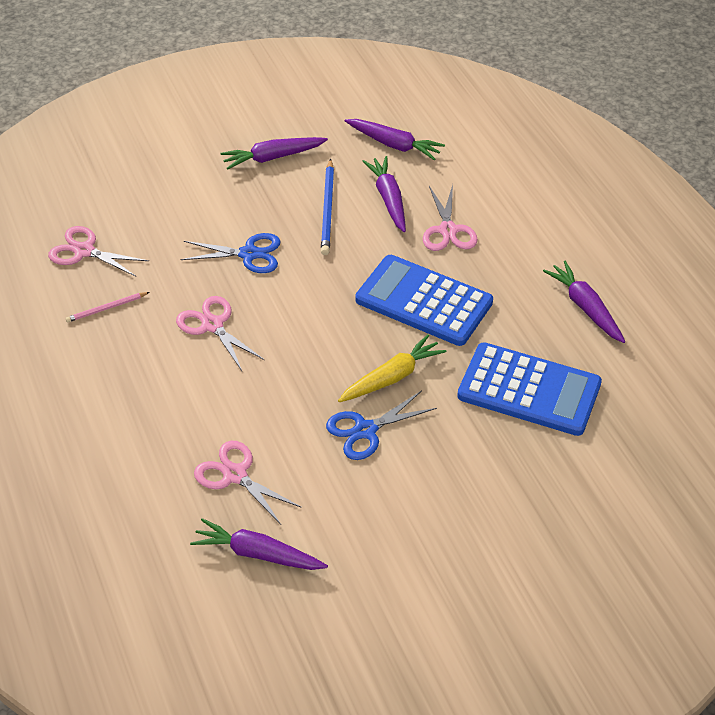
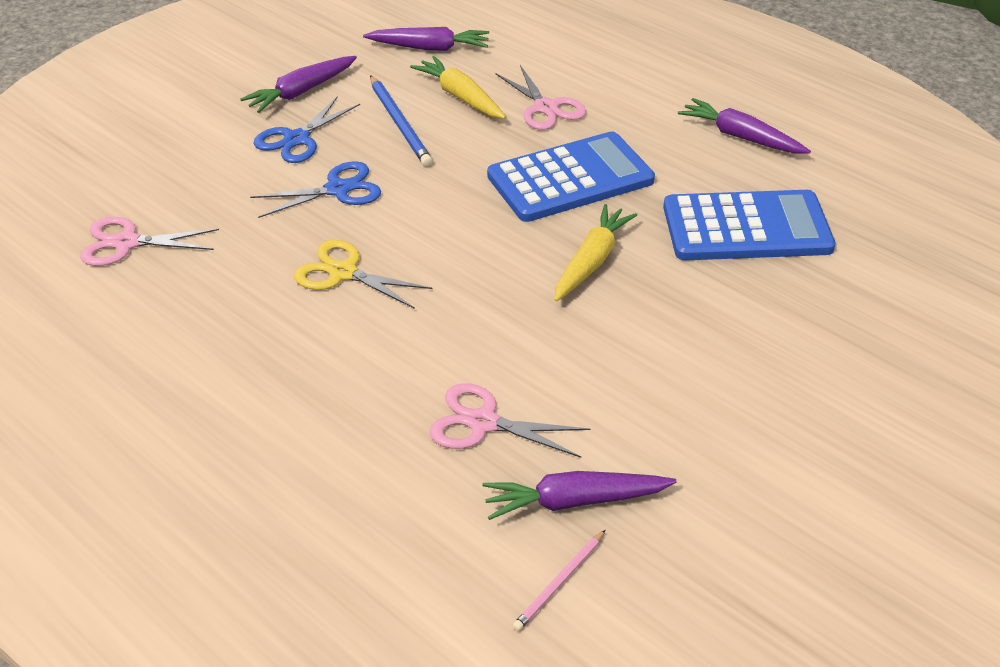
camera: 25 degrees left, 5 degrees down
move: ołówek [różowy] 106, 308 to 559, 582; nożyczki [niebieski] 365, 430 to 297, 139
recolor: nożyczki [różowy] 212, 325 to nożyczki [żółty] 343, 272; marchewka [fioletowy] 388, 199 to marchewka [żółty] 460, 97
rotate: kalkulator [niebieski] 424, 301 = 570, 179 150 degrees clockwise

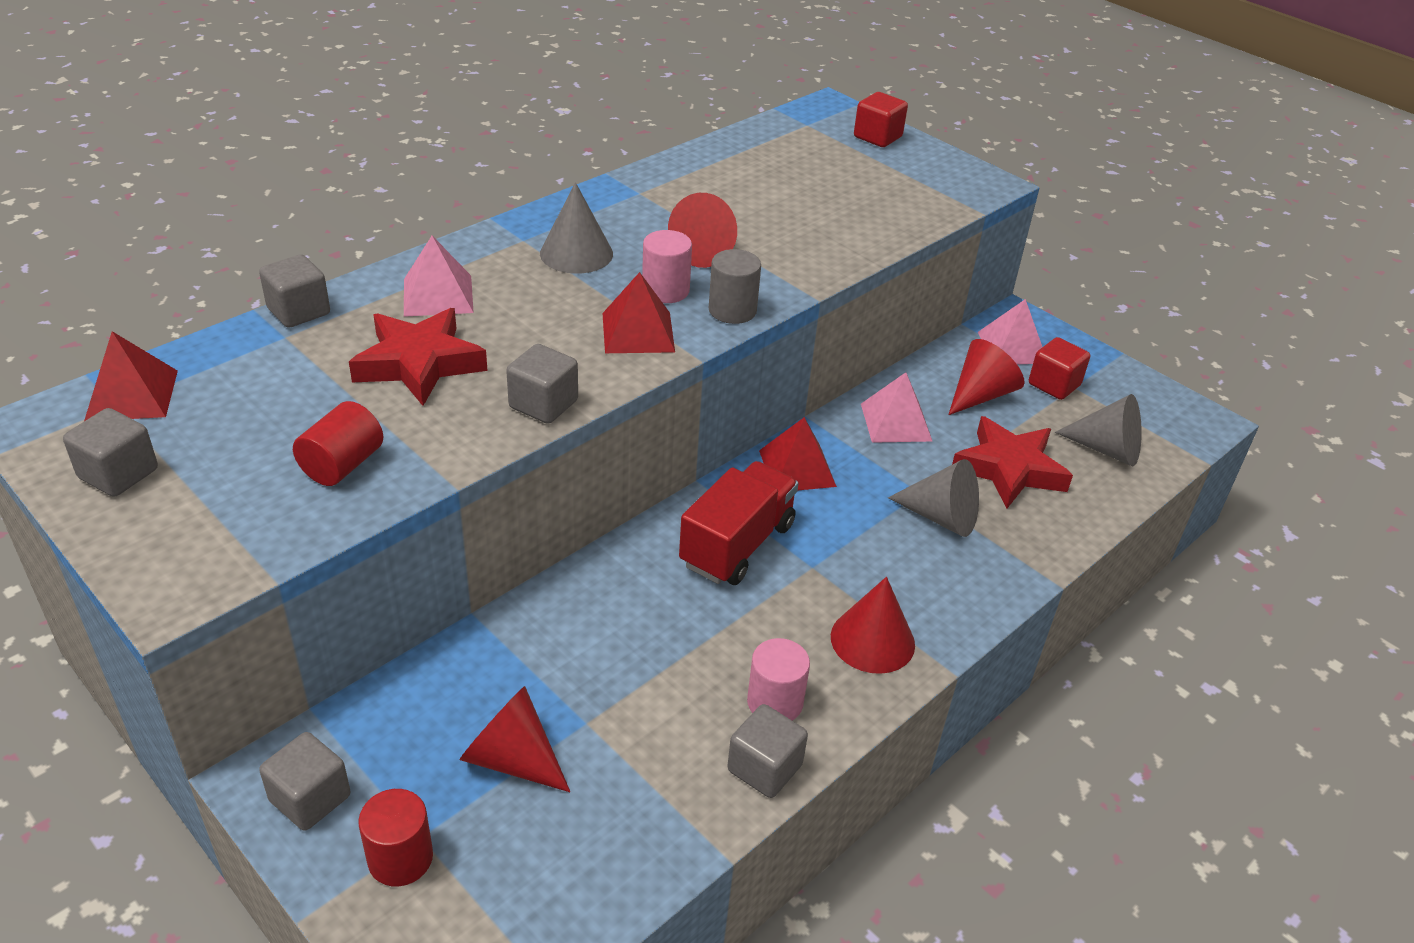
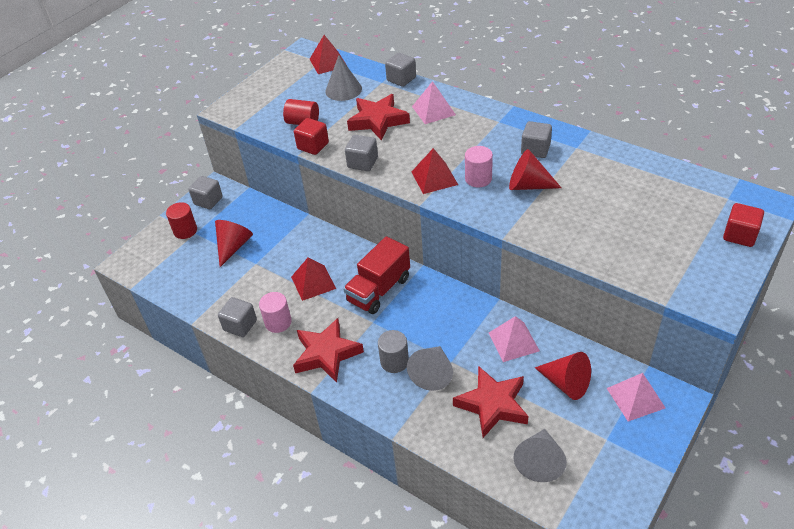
camera: 85 degrees right, 5 degrees up
move: sześcian [szary] 118, 474 to 535, 150; stożek [szary] 576, 253 to 343, 90; walec [szary] 732, 310 to 394, 361; piramida [czerwony] 797, 468 to 313, 282; sześcian [czerwony] 1054, 385 to 313, 146
replace: stożek [czerwony] 872, 640 to gwiazda [czerwony] 326, 354
rotate: ciężarówka [czerwony] 737, 545 = 379, 290 105 degrees clockwise

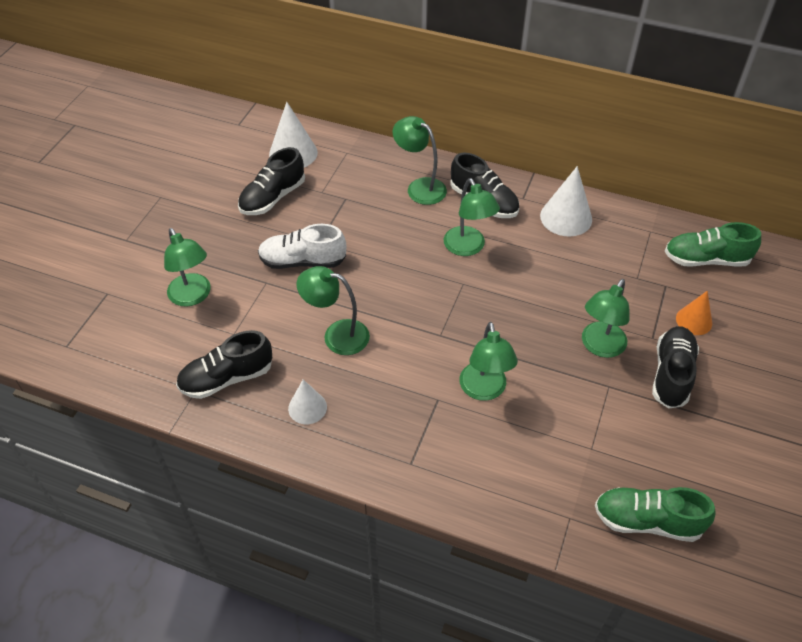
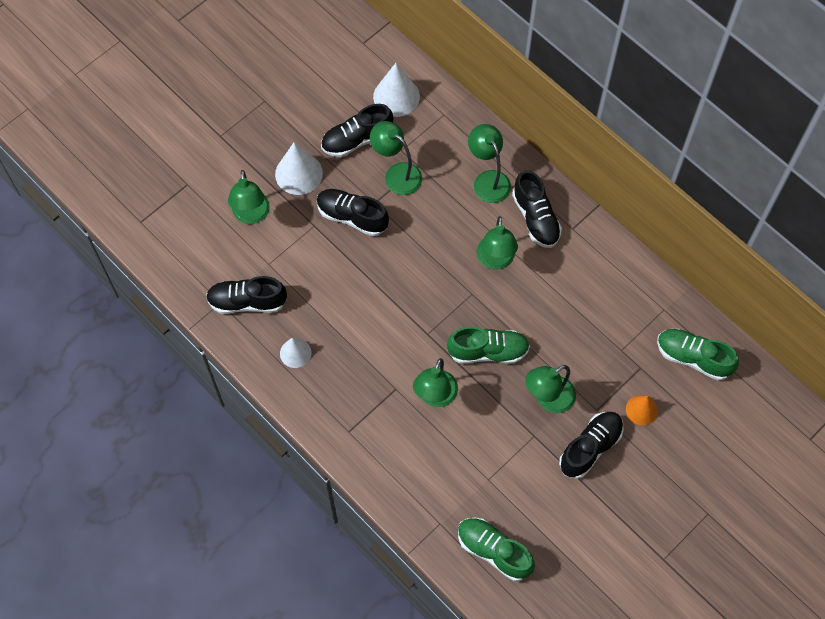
camera: 25 degrees right, 15 degrees up
insert: but [zielony] 488, 351
move: lampka [zielony] 337, 335 to 397, 174; stożek [biały] 566, 217 to 298, 173
recolor: but [biały] 303, 261 to but [czarny] 352, 217

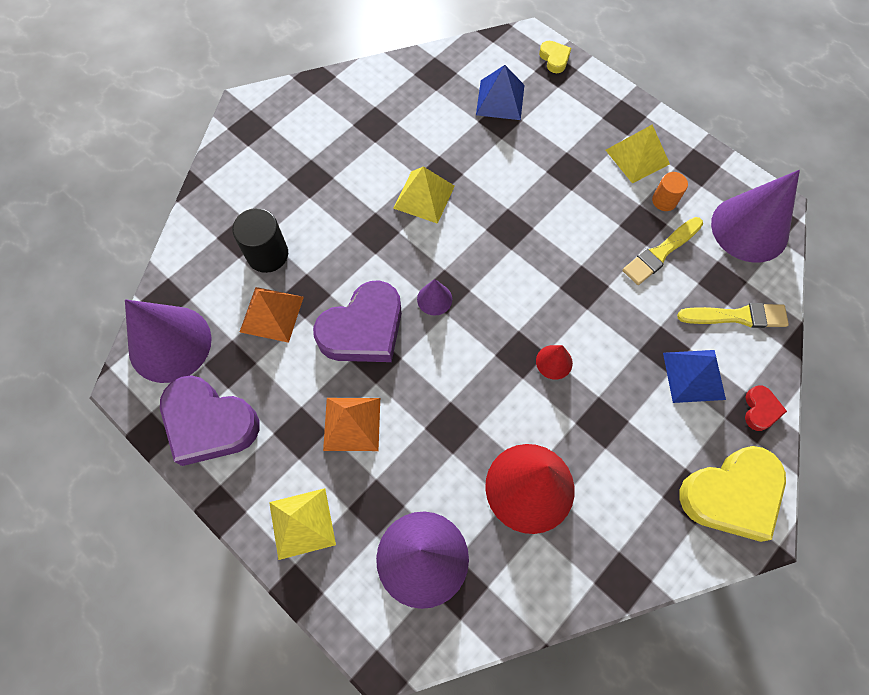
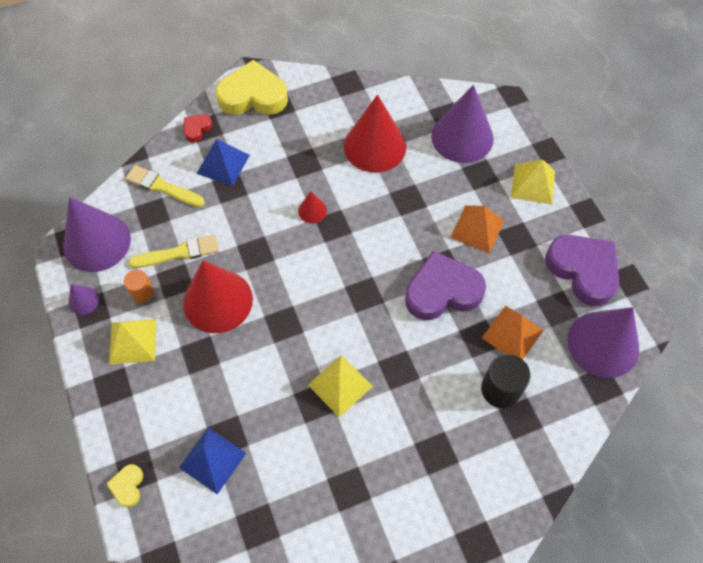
camera: 155 degrees left, 5 degrees down
insert: stożek [czerwony] 218, 301
move: stożek [fioletowy] 434, 299 to 83, 300

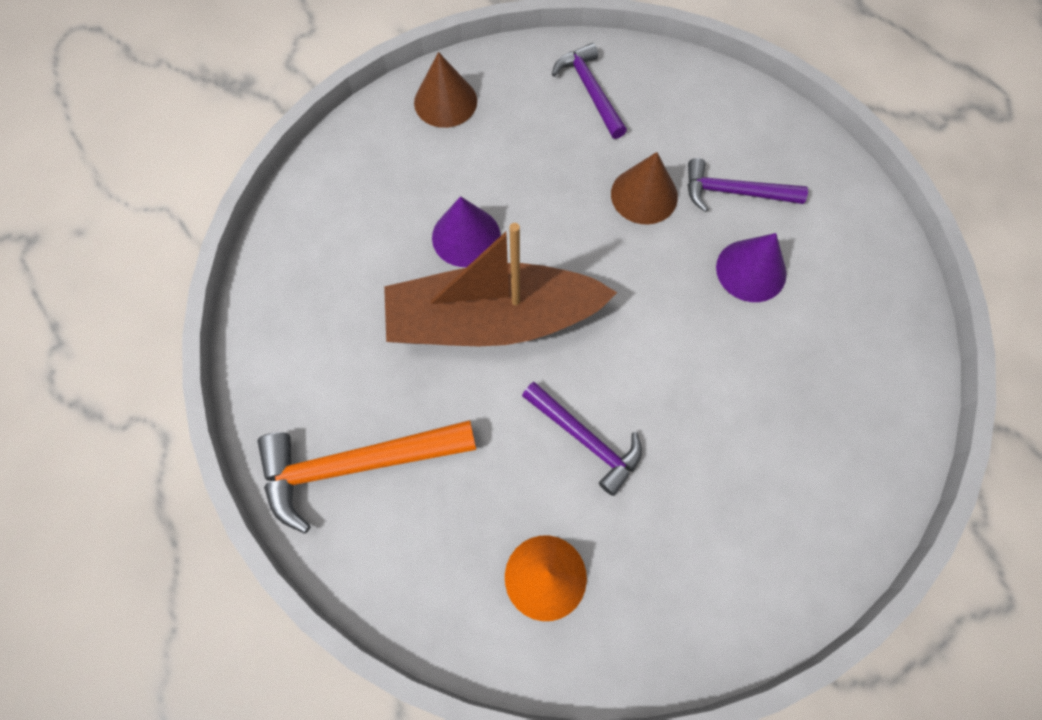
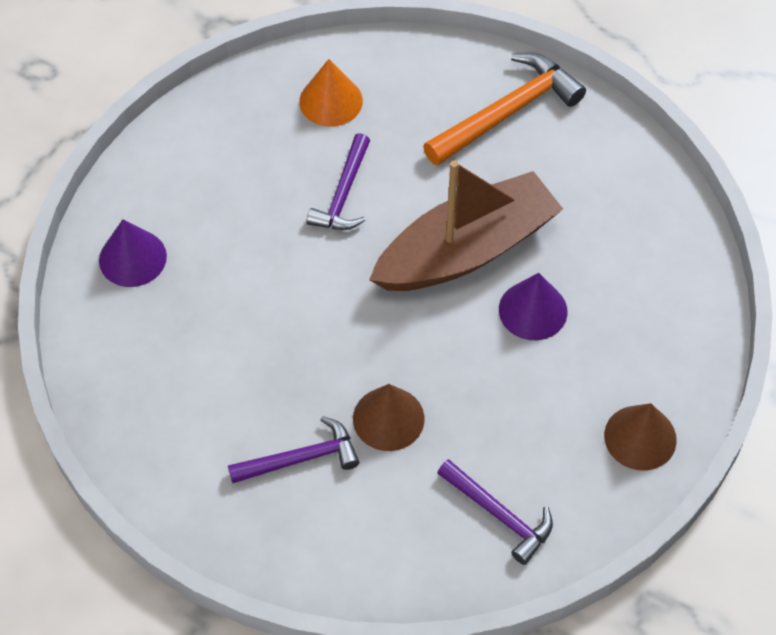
camera: 155 degrees right, 10 degrees down
move: stożek [fioletowy] 751, 270 to 132, 258
rotate: młotek [fioletowy] 586, 439 = 343, 194 90 degrees counterclockwise

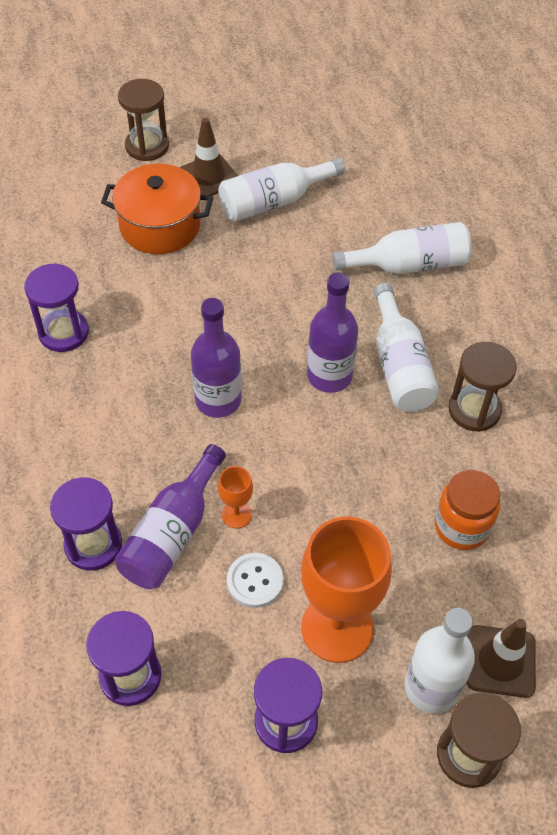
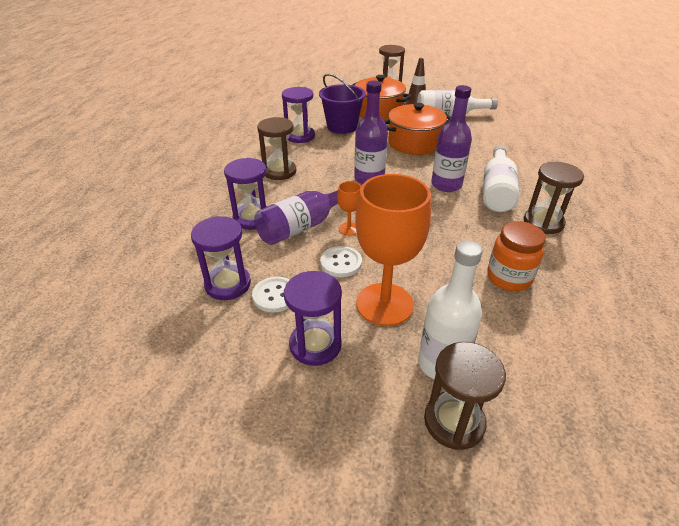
camera: 25 degrees right, 15 degrees down
delete: butelka [biały] 409, 265; pachołek [brązowy] 500, 661
insert: guzik [biały] 275, 295; klepsydra [brązowy] 279, 171; wiadro [fioletowy] 342, 127; garnek [pomarańczowy] 414, 143

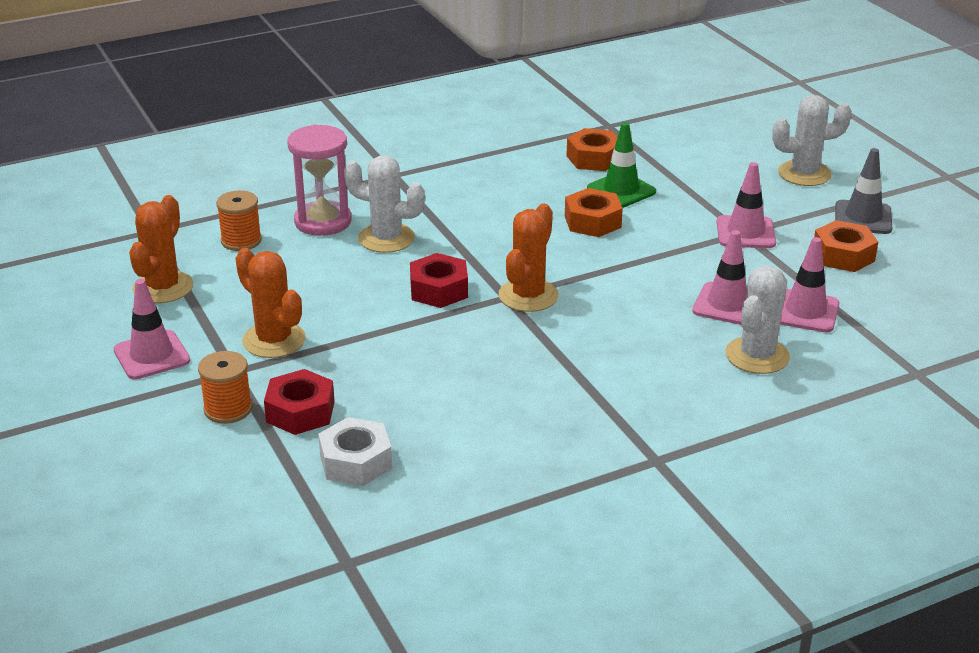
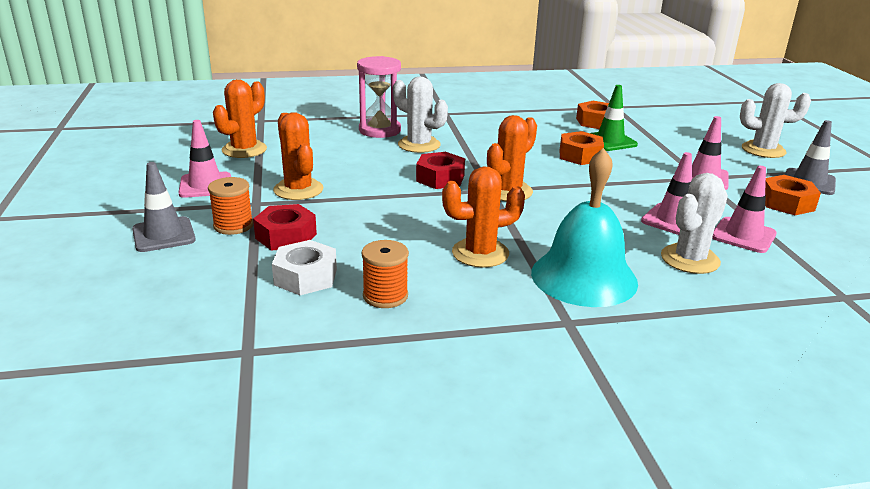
camera: 15 degrees right, 5 degrees down
insert: pachołek [szary] 163, 235; kaktus [pomarańczowy] 480, 253; dzwonek [turkusowy] 584, 277
move: szpulka [pomarańczowy] 241, 241 to 385, 296

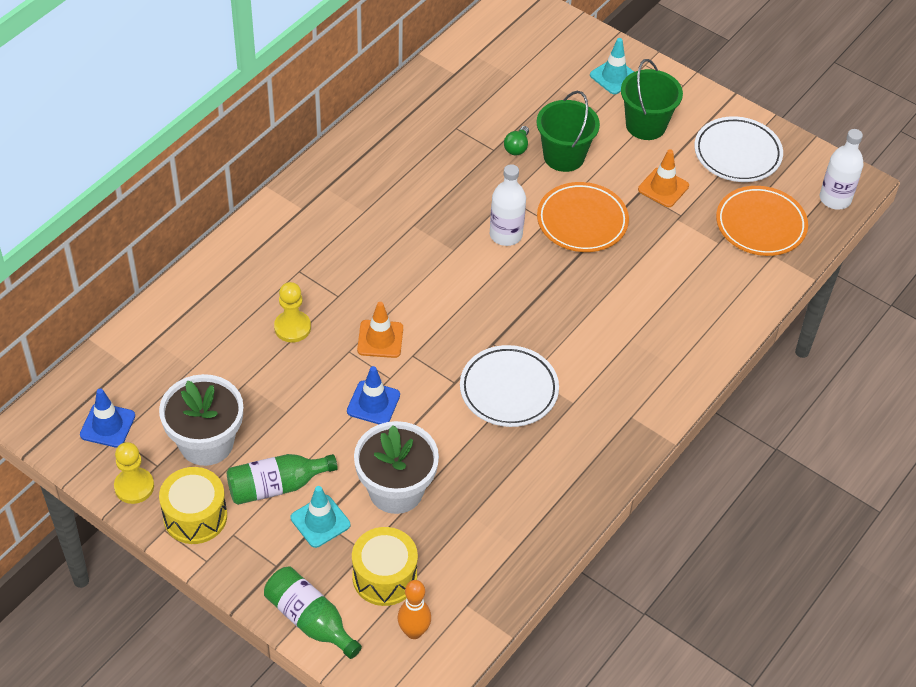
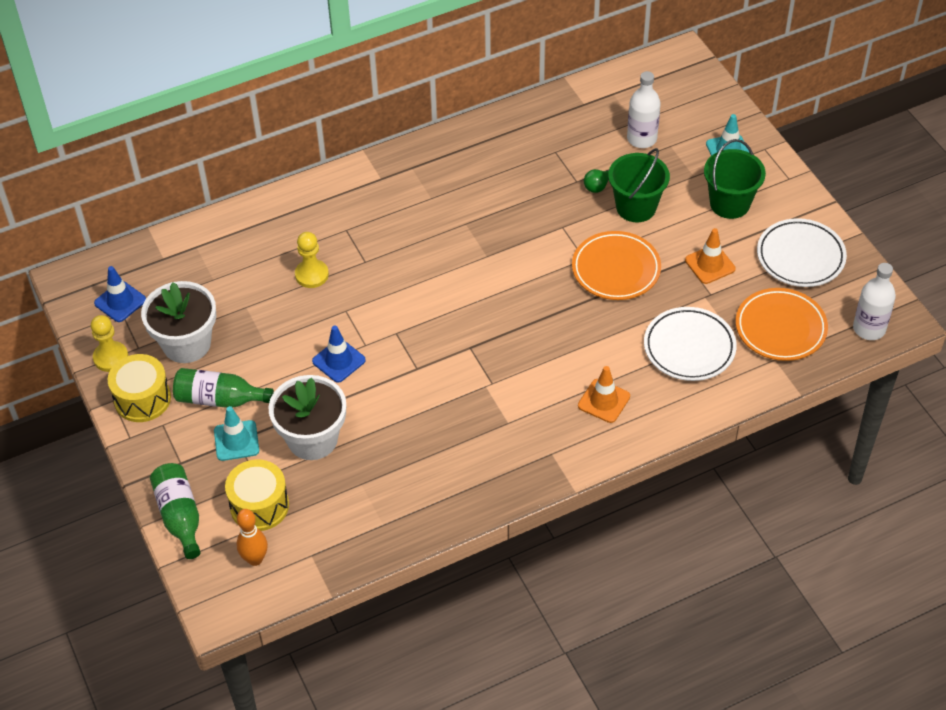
camera: 30 degrees right, 0 degrees up
move: pachołek [pomarańczowy] 380, 339 to 604, 401; talerz [biały] 509, 390 to 689, 347; butelka [biały] 506, 235 to 641, 139

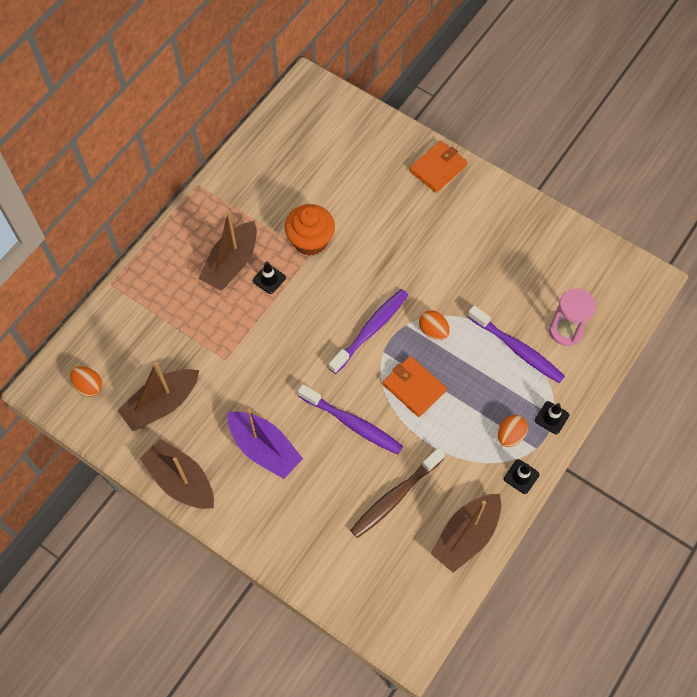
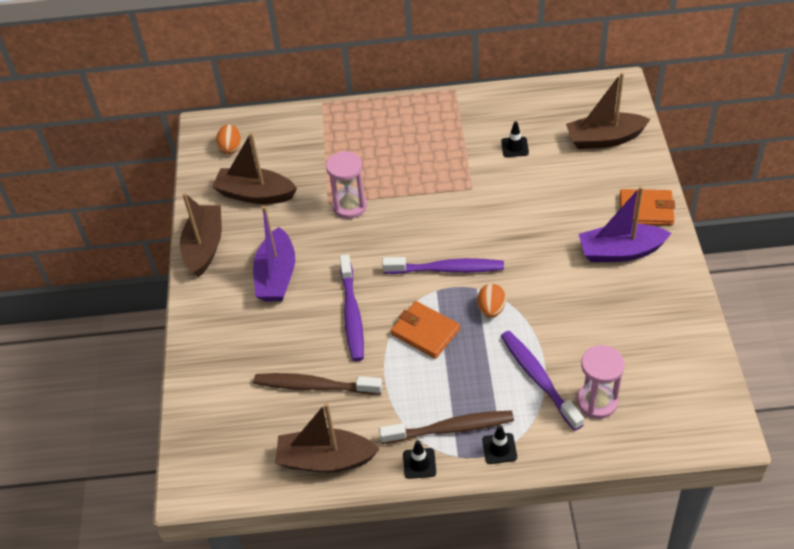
camera: 55 degrees right, 15 degrees down
delete: muffinka [pomarańczowy] 310, 240
insert: klepsydra [różowy] 349, 206; łódka [fioletowy] 620, 251
move: łódka [brązowy] 231, 263 to 604, 139; pachołek [czarny] 269, 279 to 515, 147
replace: jajko [pomarańczowy] 510, 435 to szczoteczka do zębów [brązowy] 450, 429
rotate: portfel [pomarańczowy] 414, 387 = 425, 332 60 degrees counterclockwise; szczoteczka do zębów [fioletowy] 517, 349 = 538, 378 150 degrees clockwise

